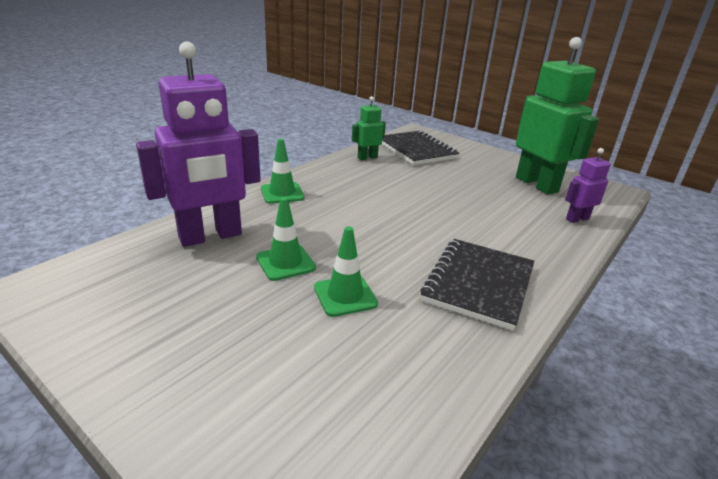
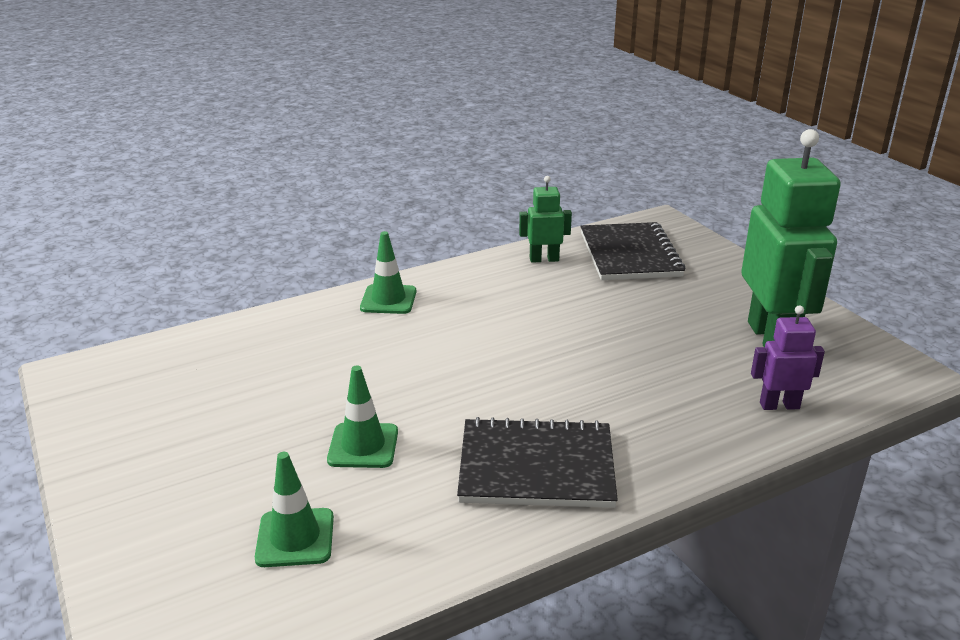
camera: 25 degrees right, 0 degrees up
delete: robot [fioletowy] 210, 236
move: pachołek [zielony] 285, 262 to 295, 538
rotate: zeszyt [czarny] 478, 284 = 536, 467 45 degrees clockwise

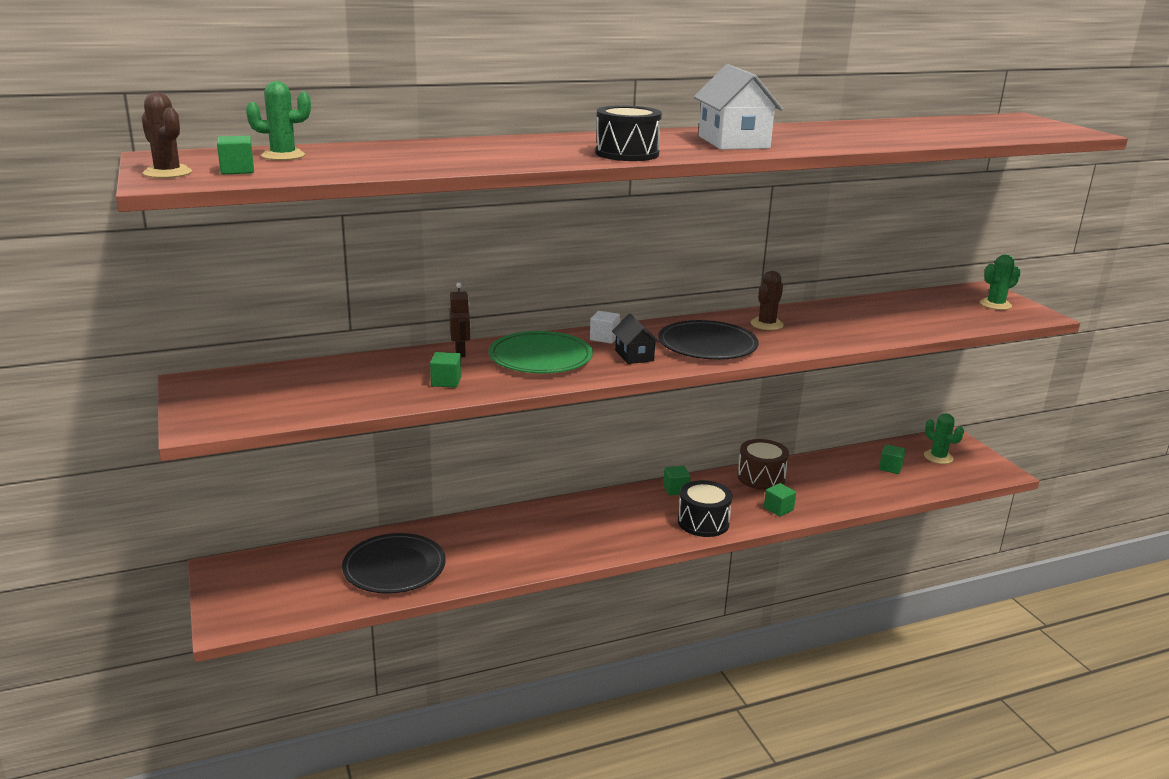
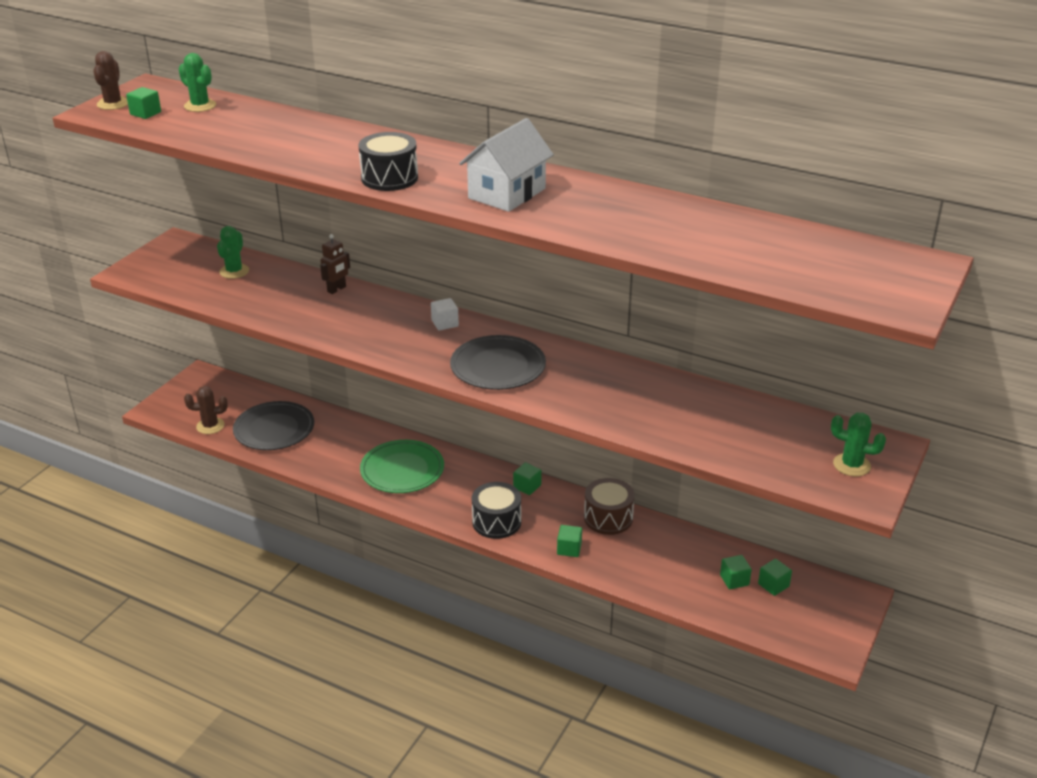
camera: 50 degrees right, 10 degrees up
delete: domek [czarny] 634, 355
move: sześcian [zielony] 446, 382 to 773, 585; talerz [zielony] 540, 357 to 402, 470; kaktus [brązowy] 766, 324 to 210, 426; kaktus [zielony] 938, 457 to 234, 271

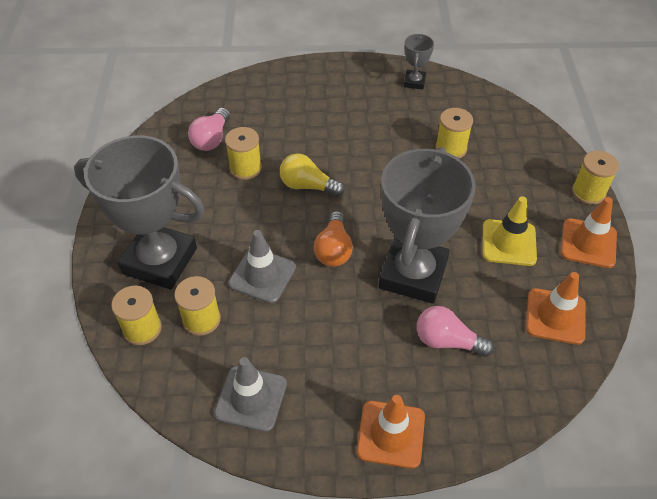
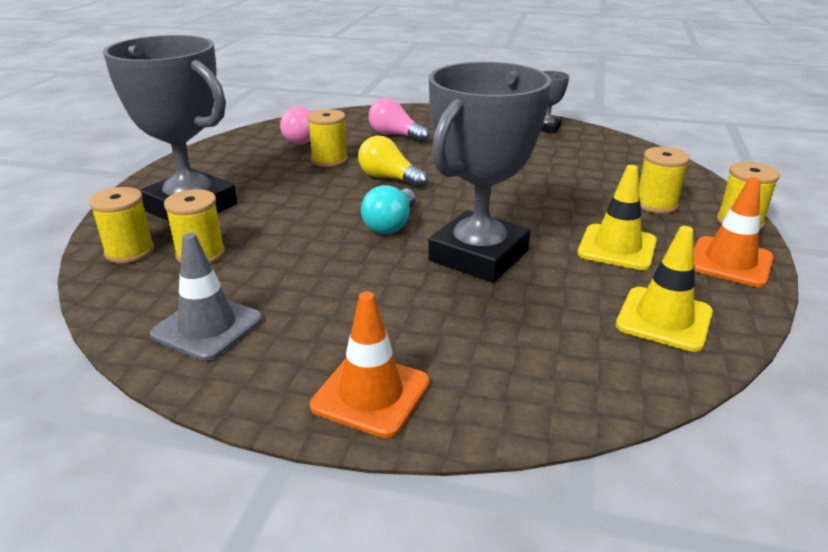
camera: 15 degrees right, 20 degrees down
delete: pachołek [szary] 262, 275
move: żarówka [różowy] 447, 341 to 395, 135; szpulka [żółty] 451, 148 to 656, 204
recolor: żarówka [pomarańczowy] 334, 249 to żarówka [turkusowy] 391, 224; pachołek [pomarańczowy] 555, 316 to pachołek [żółty] 664, 319

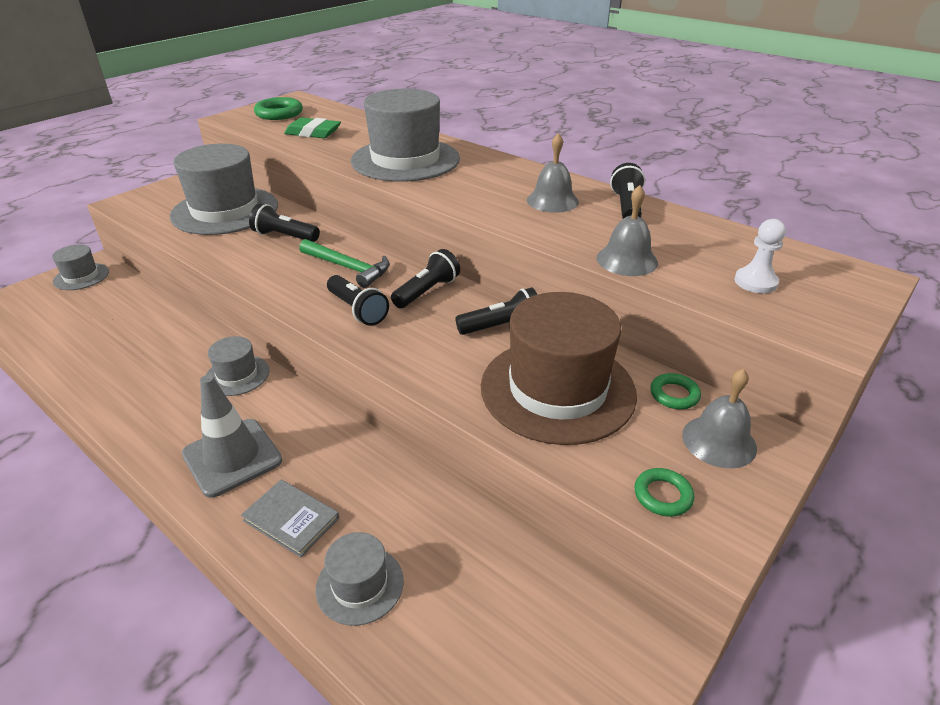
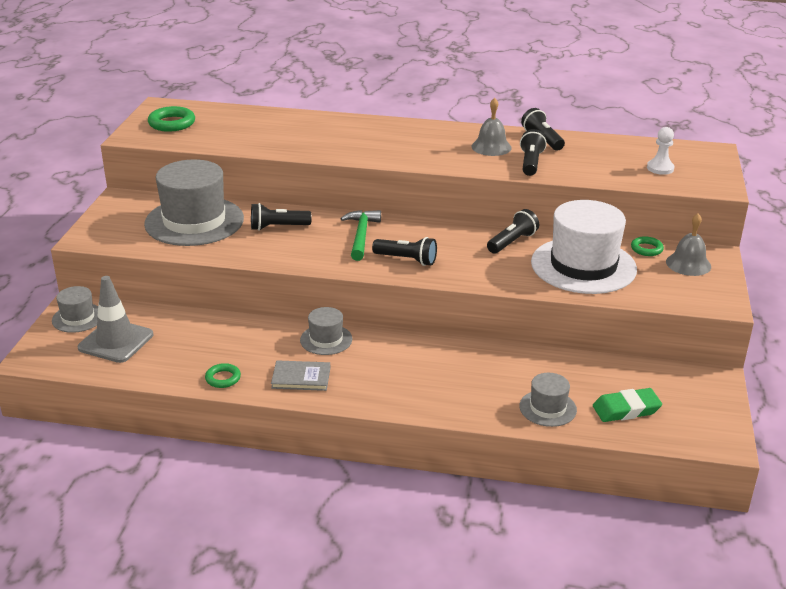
camera: 30 degrees left, 5 degrees down
delete: kapelusz [szary] 405, 160; dzwonek [szary] 627, 260
move: pachołek [szary] 232, 457 to 116, 341; książka [szary] 291, 519 to 301, 378; gumka do mazania [zielony] 313, 133 to 626, 409; latarka [czarny] 427, 291 to 531, 163; pierścień [zielony] 663, 495 to 223, 378
recolor: kapelusz [brązowy] 557, 389 to kapelusz [biały] 583, 266
rotate: młotek [zielony] 348, 268 = 361, 235 90 degrees counterclockwise

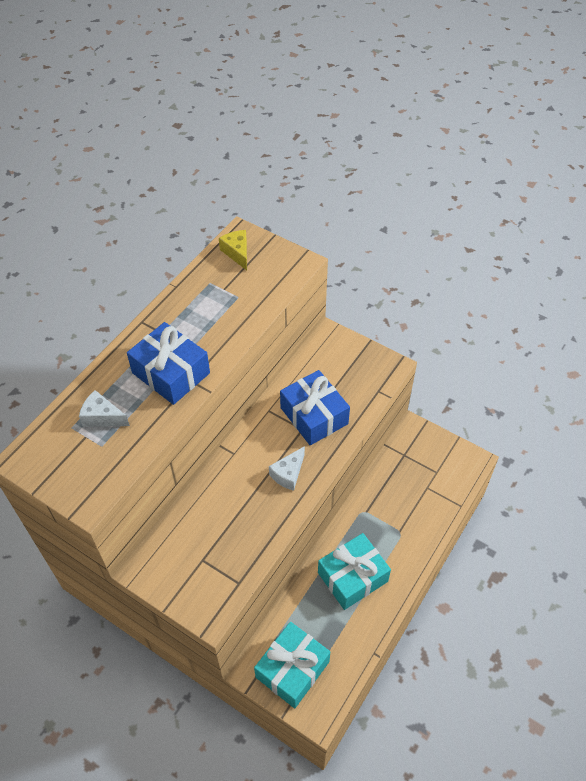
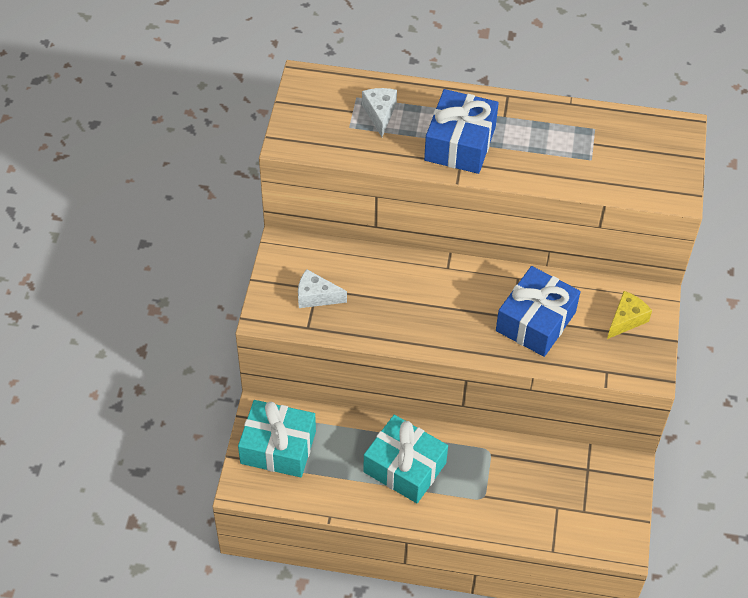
camera: 65 degrees right, 0 degrees up
move: ser [żółty] 237, 253 to 626, 320; ser [biały] 288, 474 to 316, 296

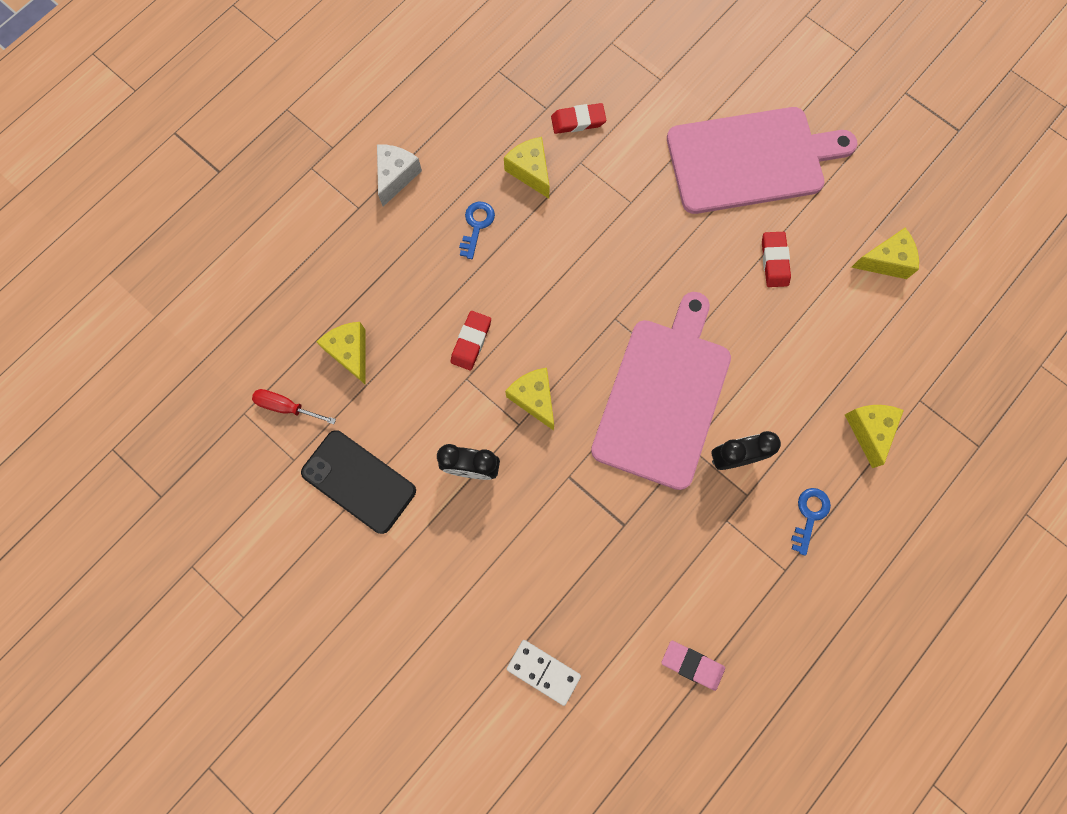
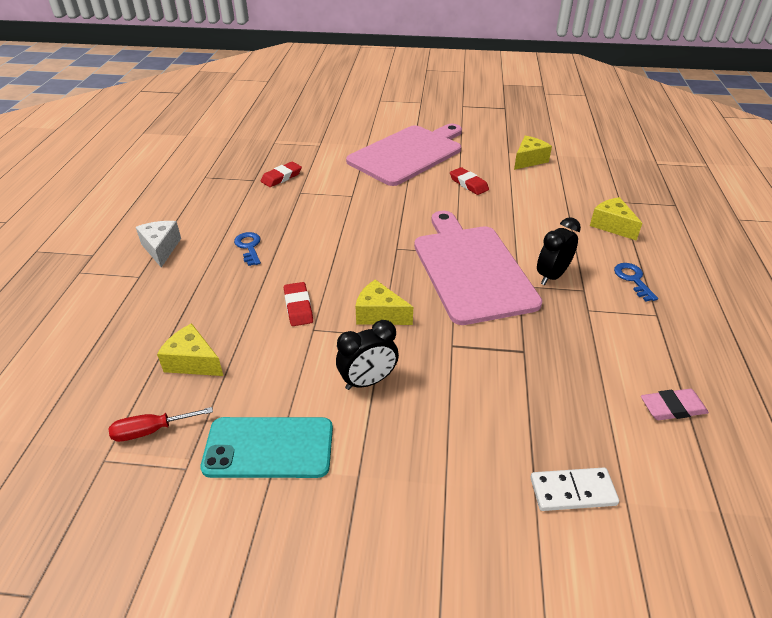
camera: 35 degrees left, 35 degrees down
delete: ser [żółty] 530, 171
recolor: telefon [czarny] 359, 481 to telefon [turkusowy] 269, 447

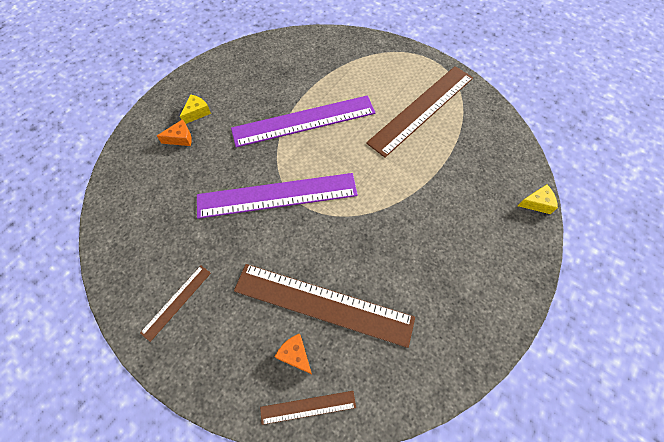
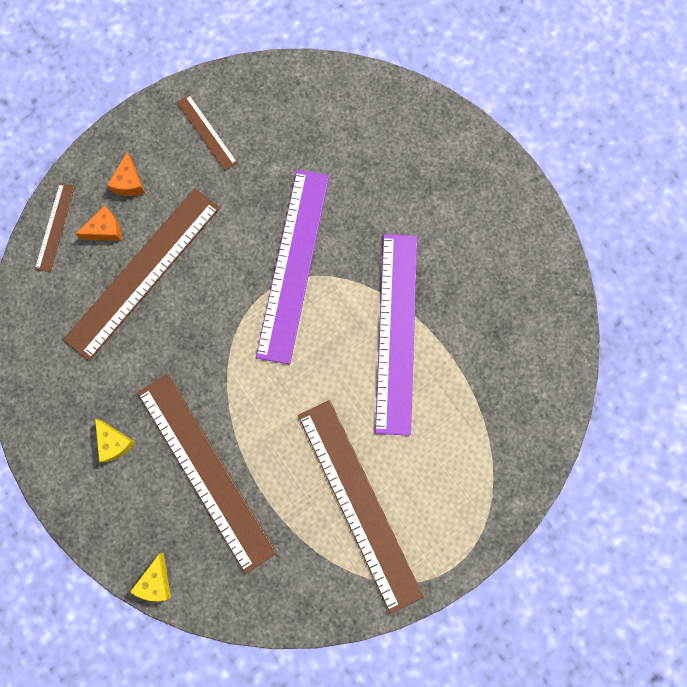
camera: 110 degrees right, 15 degrees up
insert: linijka [brązowy] 206, 471
move: ser [pomarańczowy] 180, 138 to 129, 182; ser [żółty] 197, 112 to 114, 442

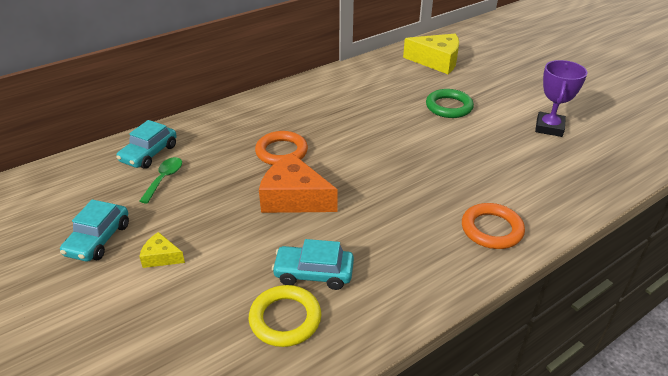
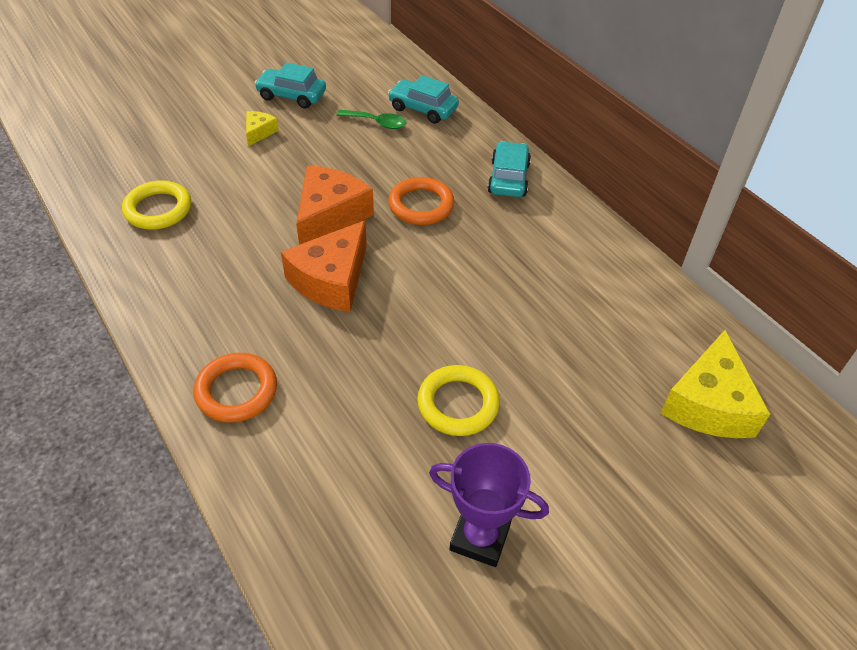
camera: 90 degrees right, 10 degrees up
delete: pierścień [zielony] 449, 107
insert: ser [pomarańczowy] 331, 280; pierścień [żółty] 458, 404
move: samochód [turkusowy] 313, 273 to 508, 178

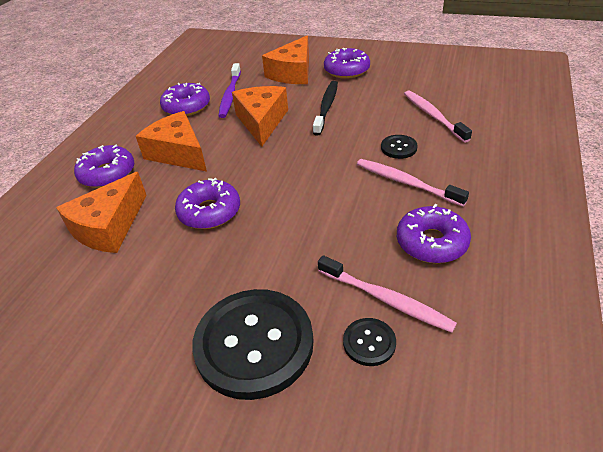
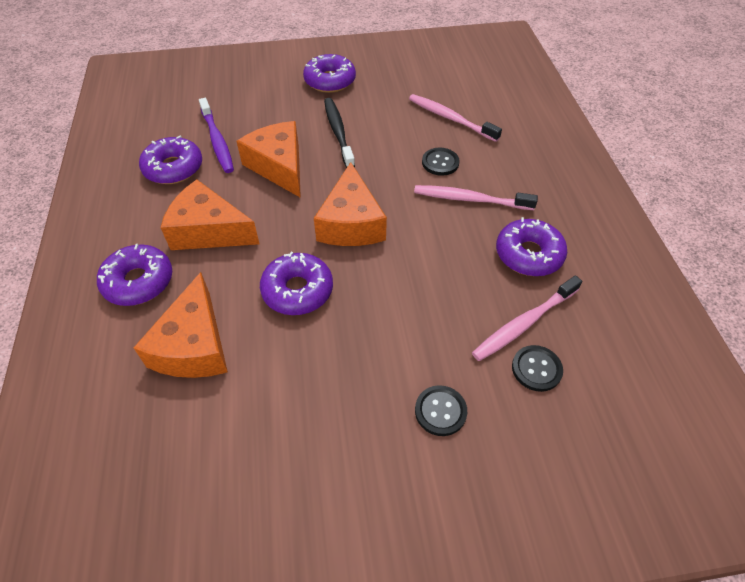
camera: 30 degrees left, 10 degrees up
move: ser [pomarańczowy] 293, 73 to 351, 223
rotate: szczoteczka do zębów [różowy] 385, 299 = 524, 323 135 degrees clockwise
resize: guzik [czarny] 254, 344 = 440, 411 x0.43

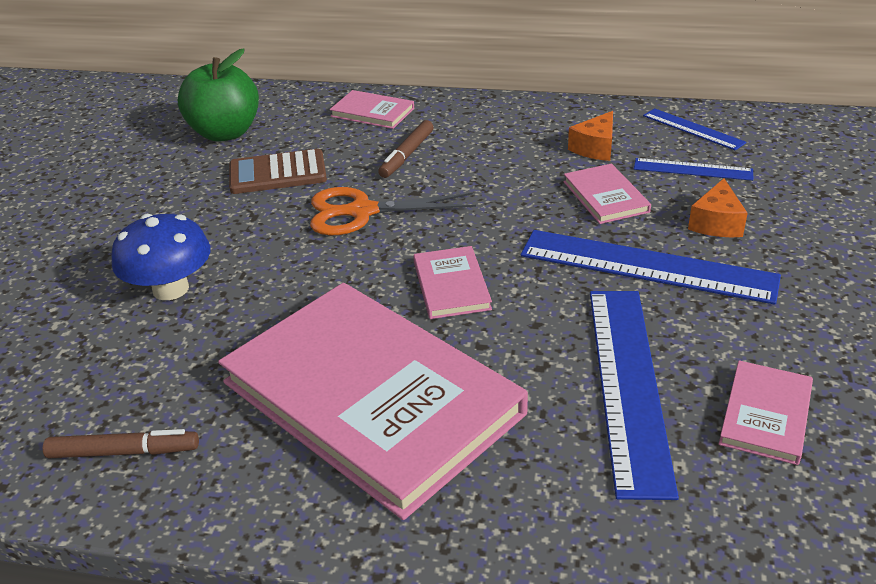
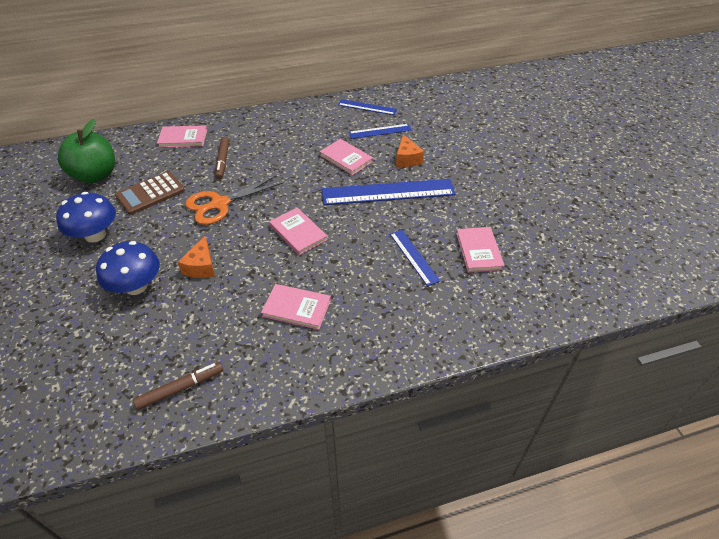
camera: 30 degrees left, 10 degrees up
insert: grzyb [niebieski] 95, 235
move: ser [pomarańczowy] 595, 148 to 201, 266
resize: książka [różowy] 371, 398 = 296, 308 x0.41; linijka [niebieski] 627, 384 = 413, 257 x0.53

